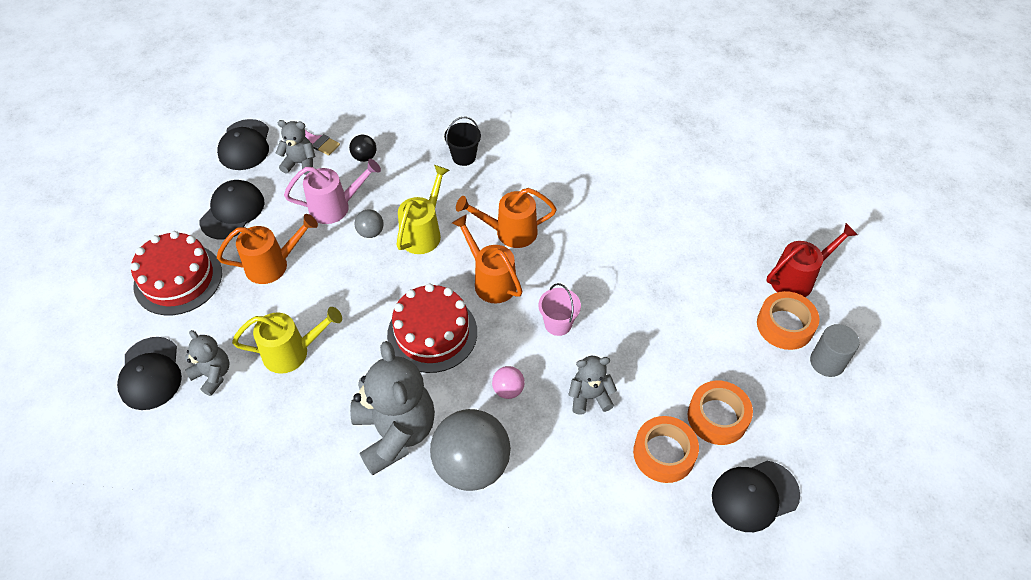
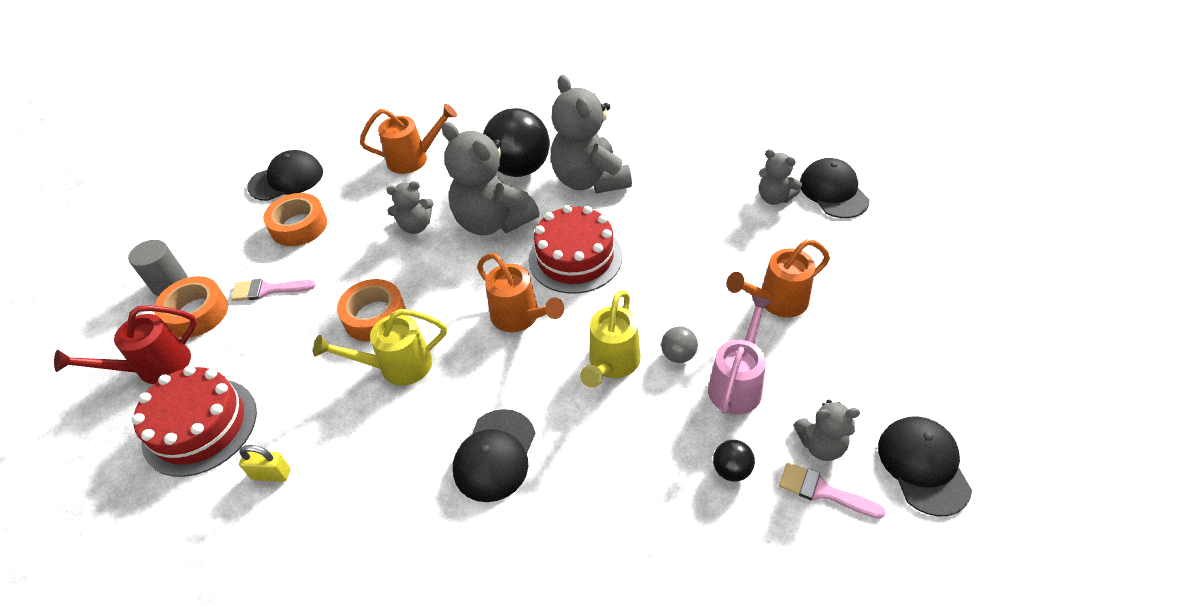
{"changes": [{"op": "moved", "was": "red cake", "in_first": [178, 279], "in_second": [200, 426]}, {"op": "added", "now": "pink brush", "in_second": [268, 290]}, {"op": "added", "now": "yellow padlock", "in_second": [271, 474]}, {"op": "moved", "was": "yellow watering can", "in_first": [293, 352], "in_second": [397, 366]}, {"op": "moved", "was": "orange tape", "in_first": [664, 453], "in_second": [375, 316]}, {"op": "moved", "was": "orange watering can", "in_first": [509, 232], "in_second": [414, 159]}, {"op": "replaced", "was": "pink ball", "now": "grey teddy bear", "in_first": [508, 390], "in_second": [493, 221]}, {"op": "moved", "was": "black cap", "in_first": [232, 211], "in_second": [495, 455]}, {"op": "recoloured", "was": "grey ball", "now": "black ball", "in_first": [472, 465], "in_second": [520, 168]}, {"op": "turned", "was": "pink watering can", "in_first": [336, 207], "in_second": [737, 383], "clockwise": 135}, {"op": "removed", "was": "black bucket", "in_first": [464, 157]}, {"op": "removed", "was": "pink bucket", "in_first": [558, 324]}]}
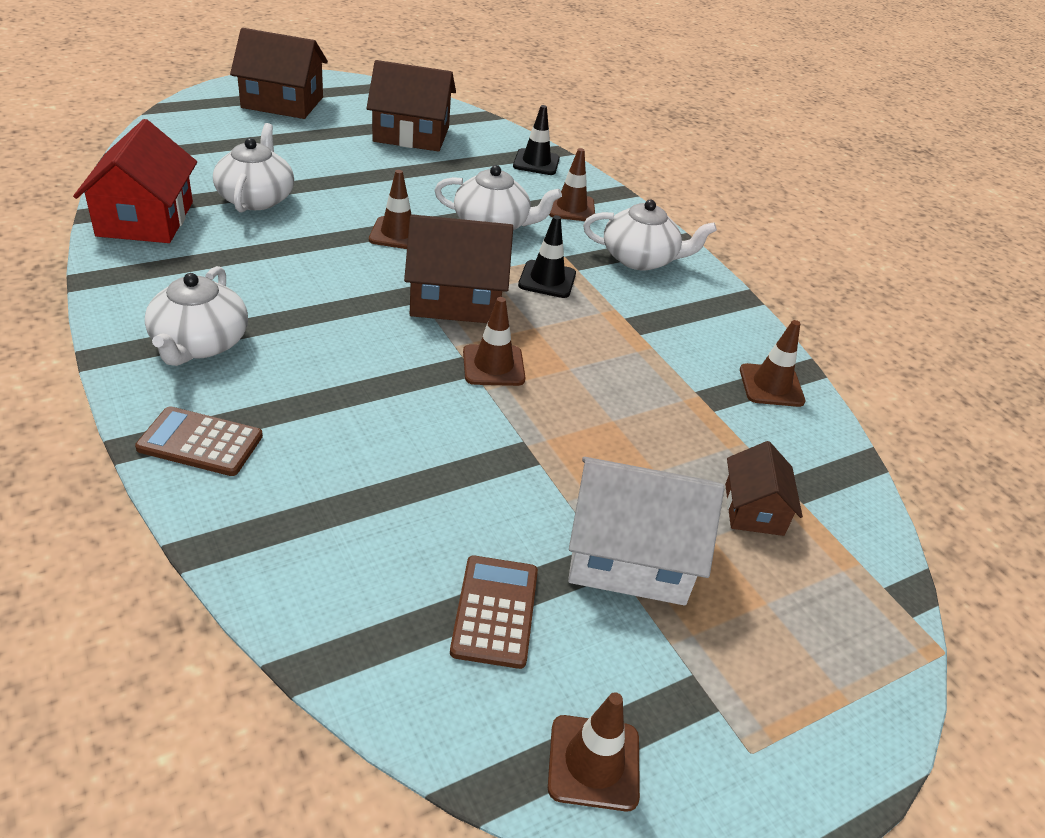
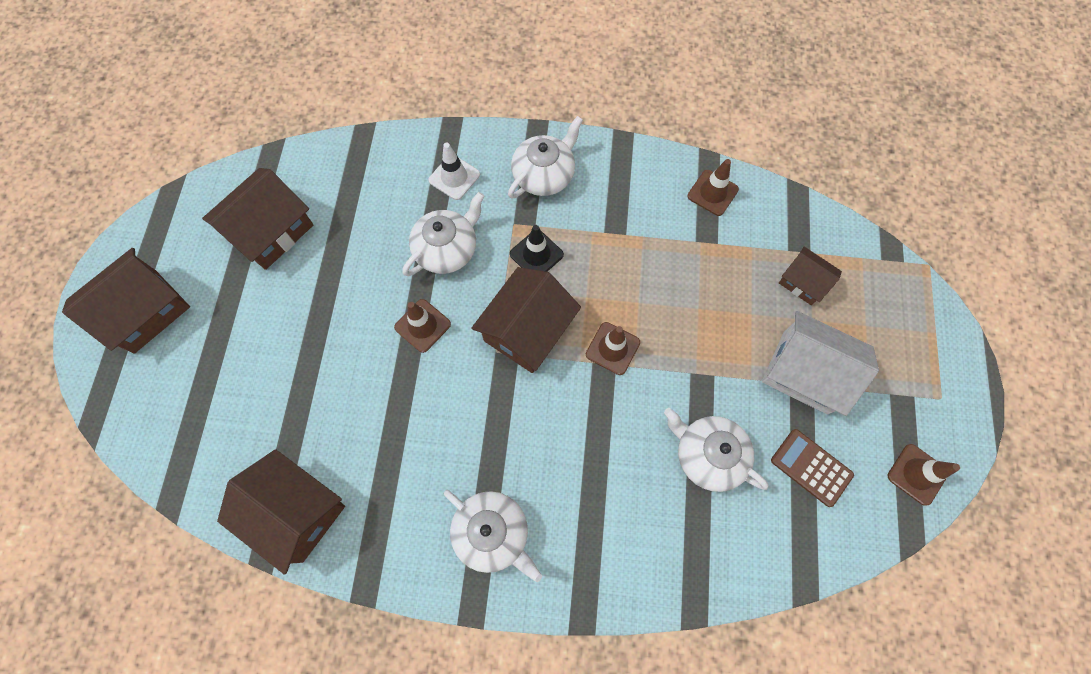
{"changes": [{"op": "recoloured", "was": "red house", "now": "brown house", "in_first": [145, 219], "in_second": [296, 512]}, {"op": "recoloured", "was": "brown traffic cone", "now": "white traffic cone", "in_first": [571, 208], "in_second": [454, 177]}, {"op": "moved", "was": "white teapot", "in_first": [256, 198], "in_second": [708, 455]}, {"op": "turned", "was": "white house", "in_first": [630, 555], "in_second": [805, 372], "clockwise": 75}, {"op": "removed", "was": "brown calculator", "in_first": [200, 442]}, {"op": "removed", "was": "black traffic cone", "in_first": [536, 162]}]}
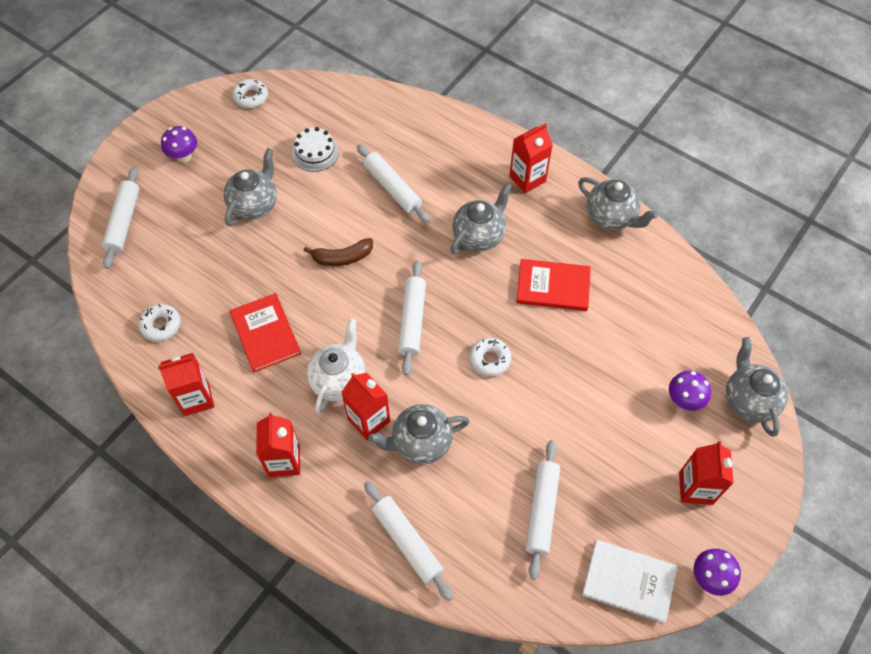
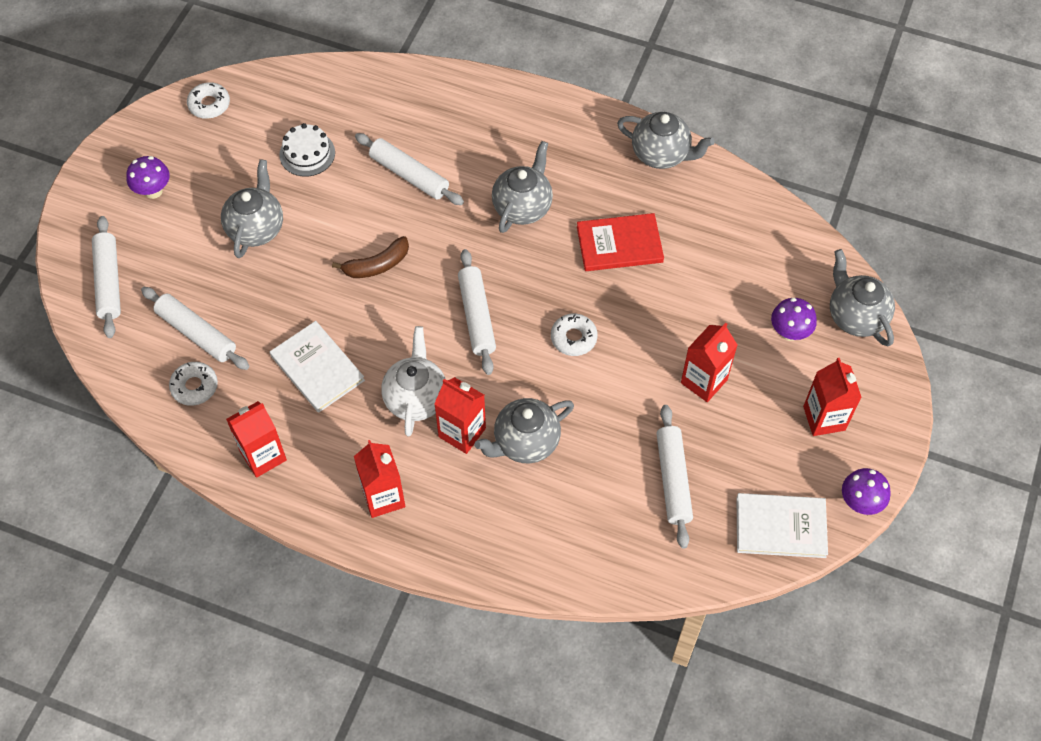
{"changes": [{"op": "moved", "was": "white rolling pin", "in_first": [407, 542], "in_second": [197, 333]}, {"op": "recoloured", "was": "red book", "now": "white book", "in_first": [265, 333], "in_second": [317, 368]}, {"op": "moved", "was": "red carton", "in_first": [527, 179], "in_second": [704, 381]}]}
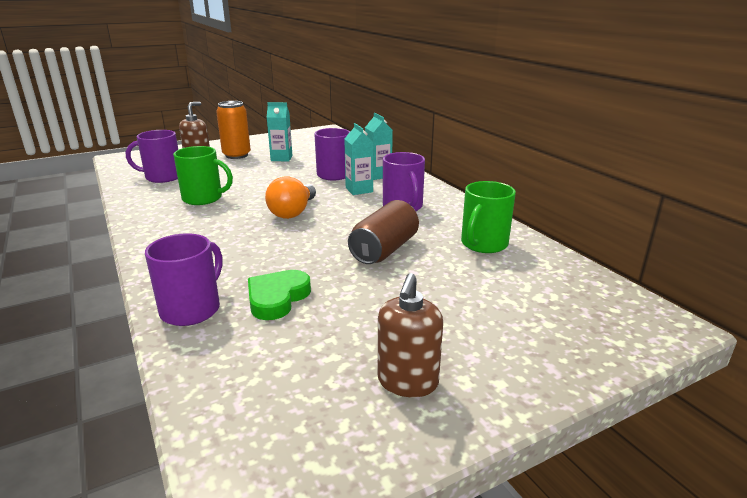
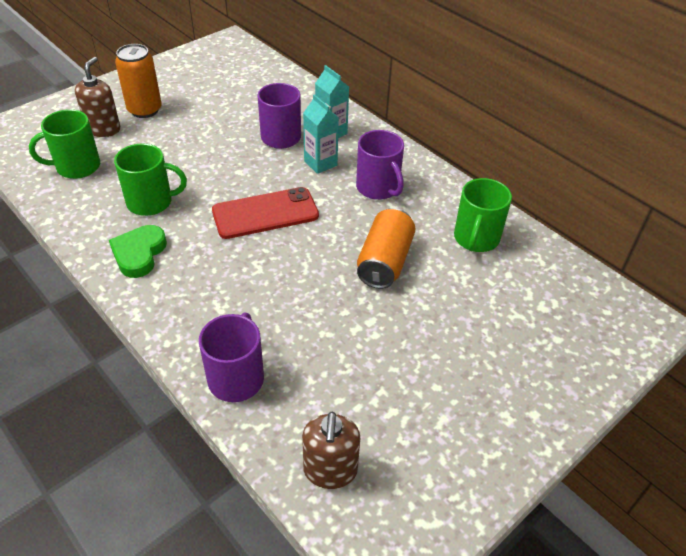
{"changes": [{"op": "recoloured", "was": "purple mug", "now": "green mug", "in_first": [162, 177], "in_second": [76, 167]}, {"op": "moved", "was": "green heart", "in_first": [277, 298], "in_second": [139, 254]}, {"op": "replaced", "was": "orange light bulb", "now": "red phone", "in_first": [293, 212], "in_second": [265, 213]}, {"op": "moved", "was": "brown soap dispenser", "in_first": [407, 382], "in_second": [330, 470]}, {"op": "recoloured", "was": "brown can", "now": "orange can", "in_first": [384, 250], "in_second": [384, 262]}, {"op": "removed", "was": "turquoise carton", "in_first": [281, 158]}]}
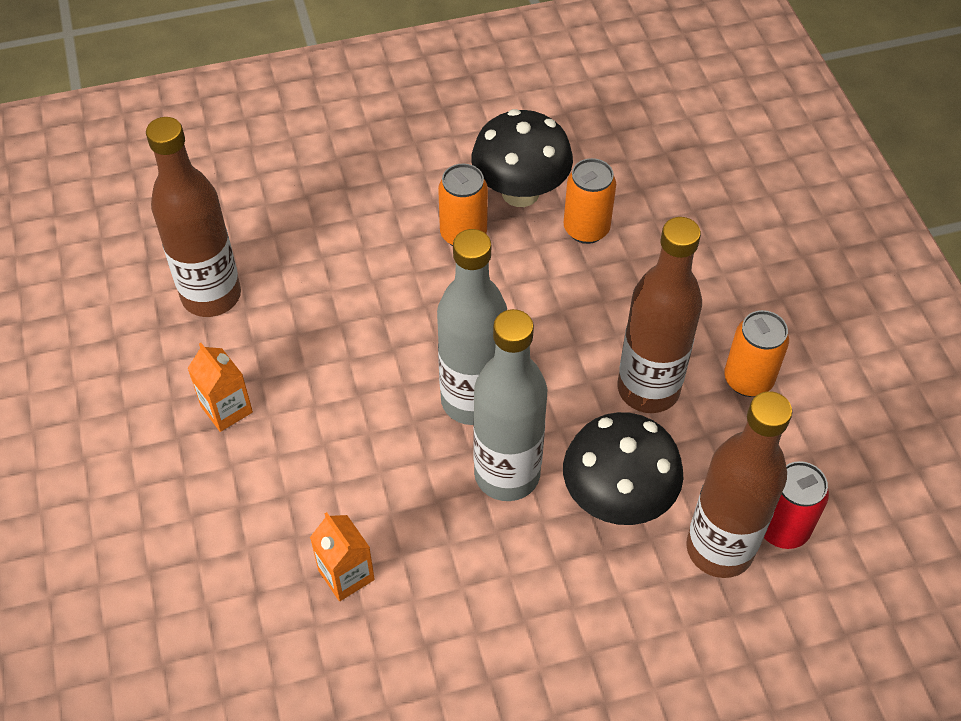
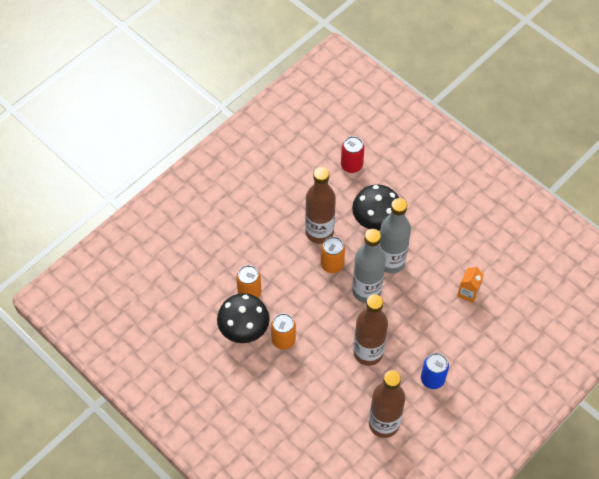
{"changes": [{"op": "moved", "was": "orange can", "in_first": [748, 380], "in_second": [332, 264]}, {"op": "moved", "was": "brown bottle", "in_first": [719, 549], "in_second": [368, 352]}, {"op": "replaced", "was": "orange carton", "now": "blue can", "in_first": [226, 409], "in_second": [432, 379]}]}
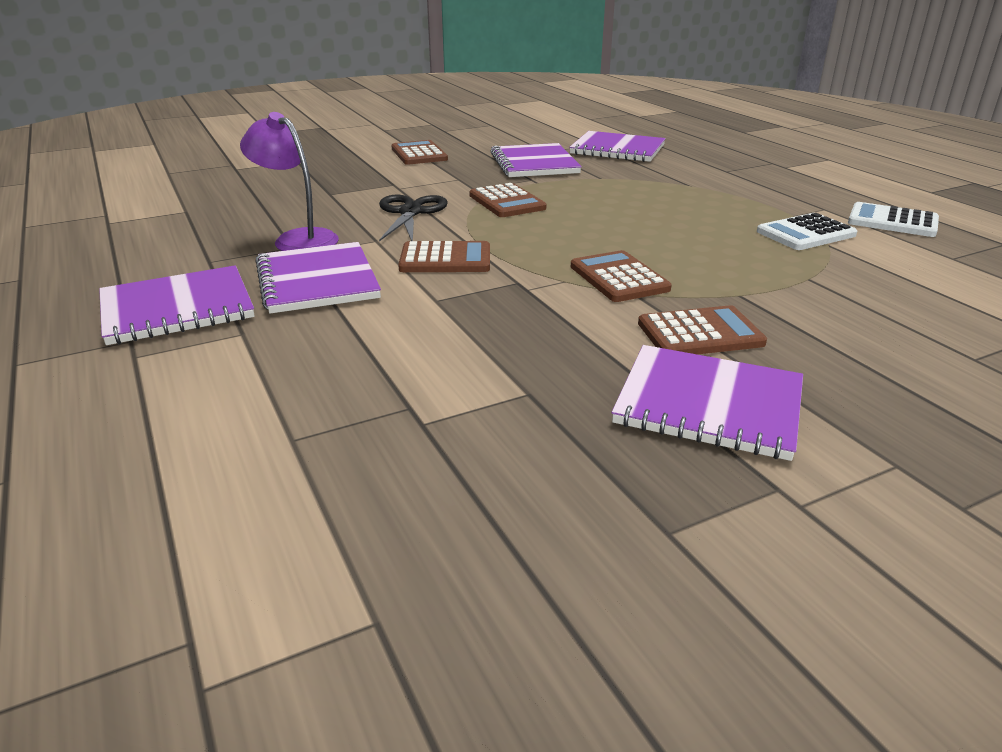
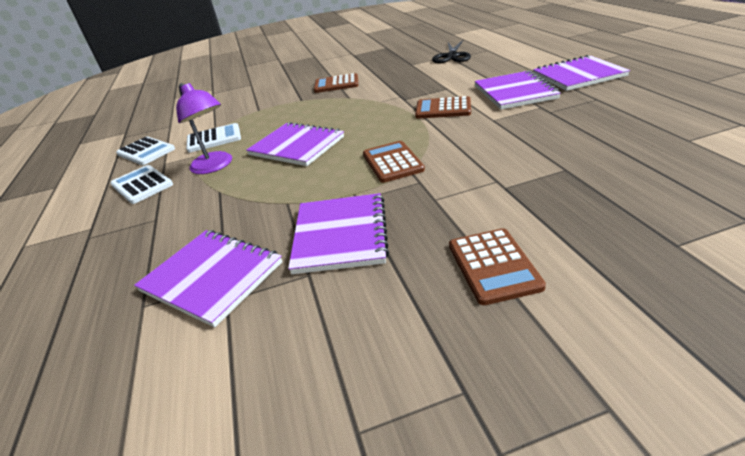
{"changes": [{"op": "added", "now": "white calculator", "in_second": [142, 185]}, {"op": "moved", "was": "purple lamp", "in_first": [297, 239], "in_second": [215, 166]}, {"op": "moved", "was": "purple notebook", "in_first": [708, 405], "in_second": [297, 146]}, {"op": "moved", "was": "black scissors", "in_first": [411, 212], "in_second": [452, 56]}, {"op": "removed", "was": "brown calculator", "in_first": [619, 278]}]}
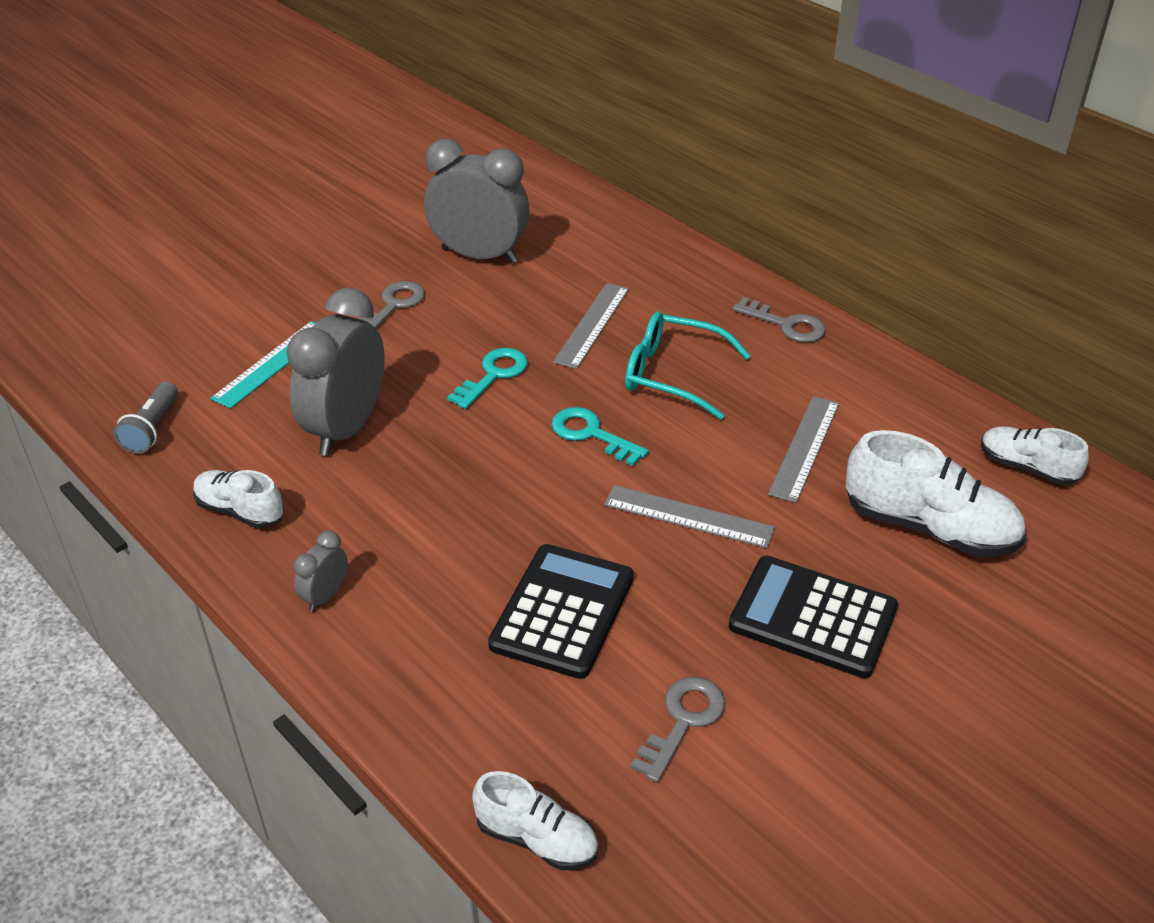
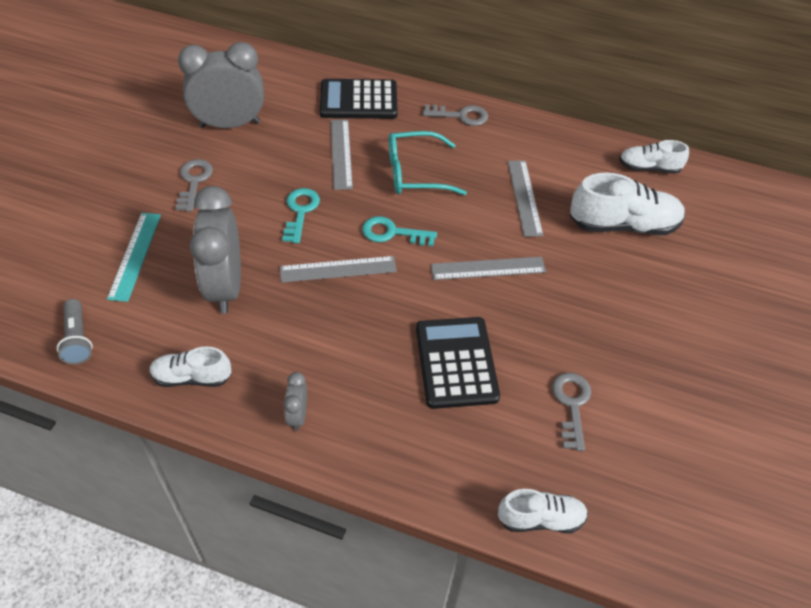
{"changes": [{"op": "added", "now": "grey ruler", "in_second": [338, 269]}, {"op": "moved", "was": "black calculator", "in_first": [812, 617], "in_second": [358, 100]}]}
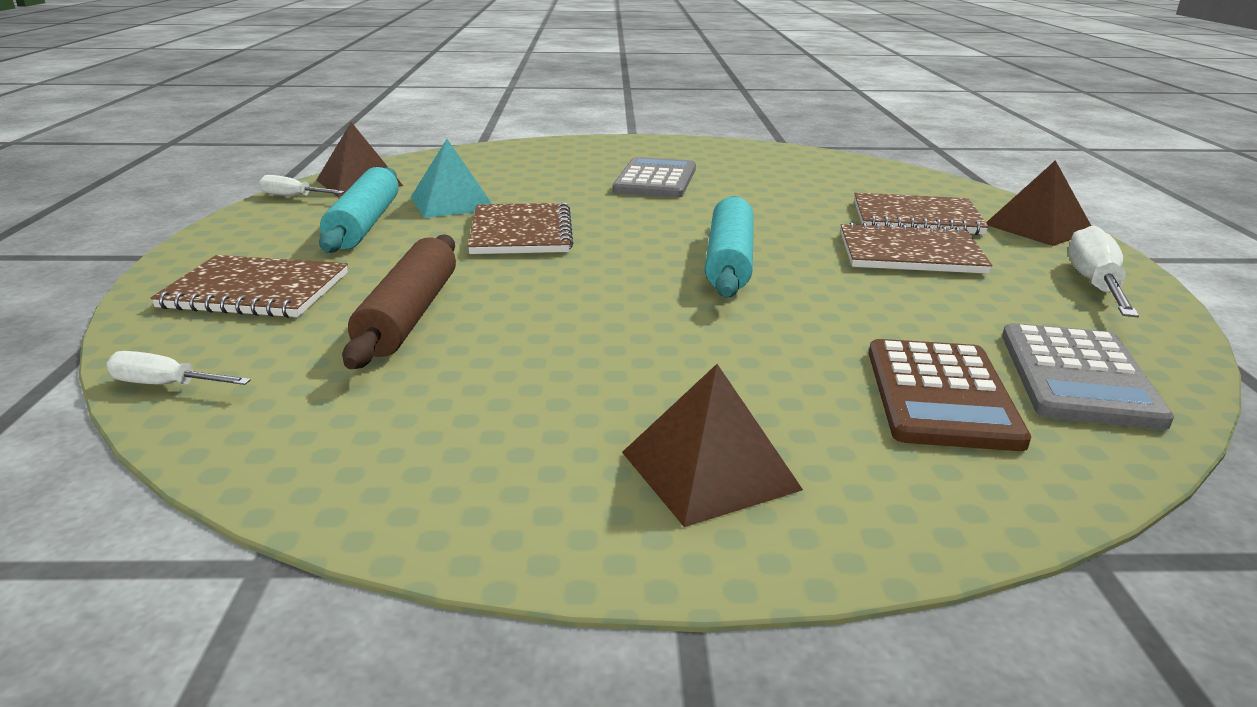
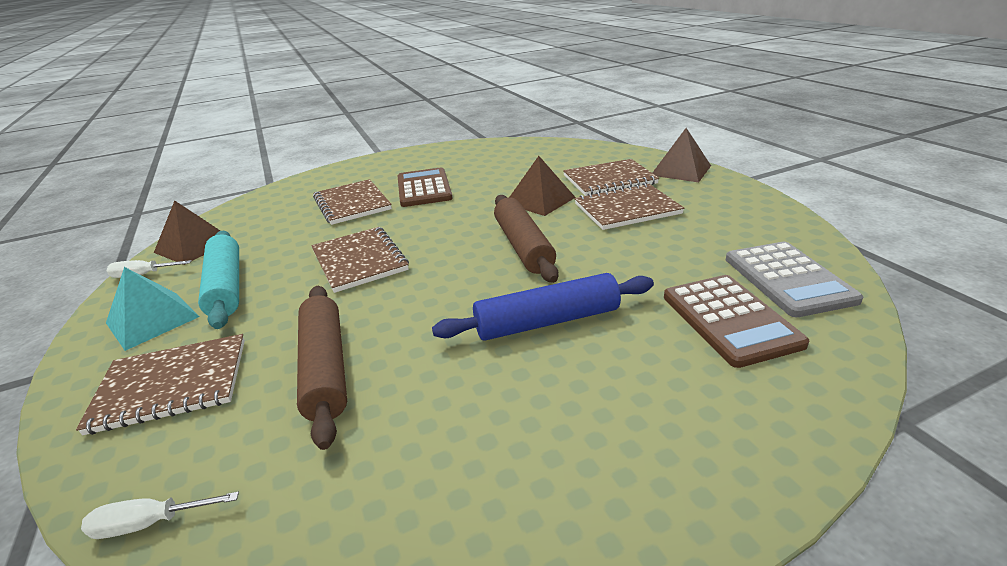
{"changes": [{"op": "moved", "was": "turquoise pyramid", "in_first": [452, 203], "in_second": [152, 319]}, {"op": "added", "now": "brown notebook", "in_second": [352, 204]}, {"op": "recoloured", "was": "grey calculator", "now": "brown calculator", "in_first": [655, 180], "in_second": [424, 188]}, {"op": "added", "now": "blue rolling pin", "in_second": [547, 321]}, {"op": "recoloured", "was": "turquoise rolling pin", "now": "brown rolling pin", "in_first": [729, 261], "in_second": [523, 246]}, {"op": "moved", "was": "brown pyramid", "in_first": [709, 470], "in_second": [540, 200]}, {"op": "removed", "was": "white screwdriver", "in_first": [1095, 285]}]}
